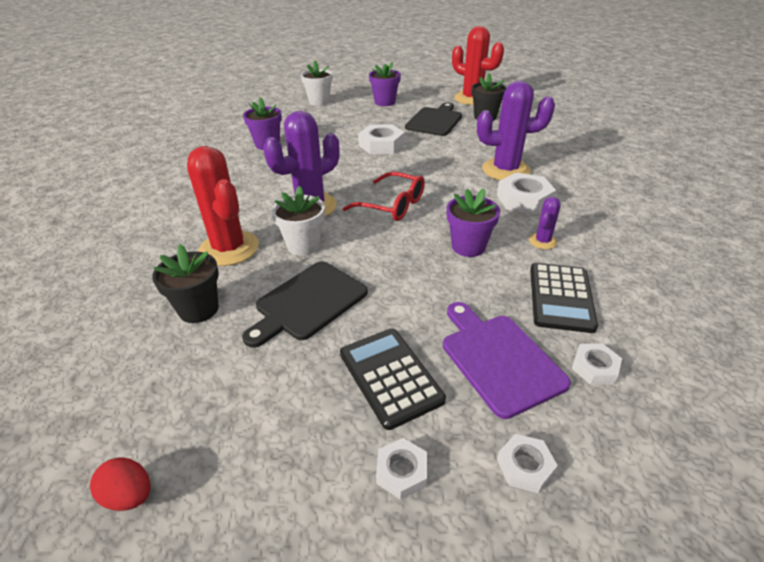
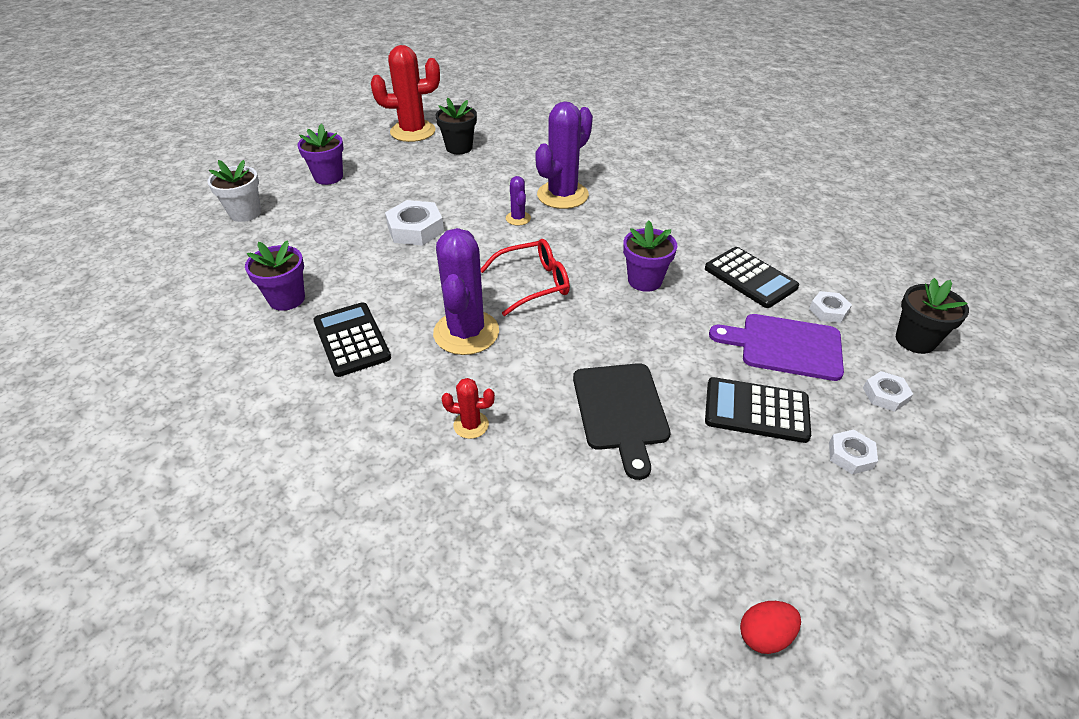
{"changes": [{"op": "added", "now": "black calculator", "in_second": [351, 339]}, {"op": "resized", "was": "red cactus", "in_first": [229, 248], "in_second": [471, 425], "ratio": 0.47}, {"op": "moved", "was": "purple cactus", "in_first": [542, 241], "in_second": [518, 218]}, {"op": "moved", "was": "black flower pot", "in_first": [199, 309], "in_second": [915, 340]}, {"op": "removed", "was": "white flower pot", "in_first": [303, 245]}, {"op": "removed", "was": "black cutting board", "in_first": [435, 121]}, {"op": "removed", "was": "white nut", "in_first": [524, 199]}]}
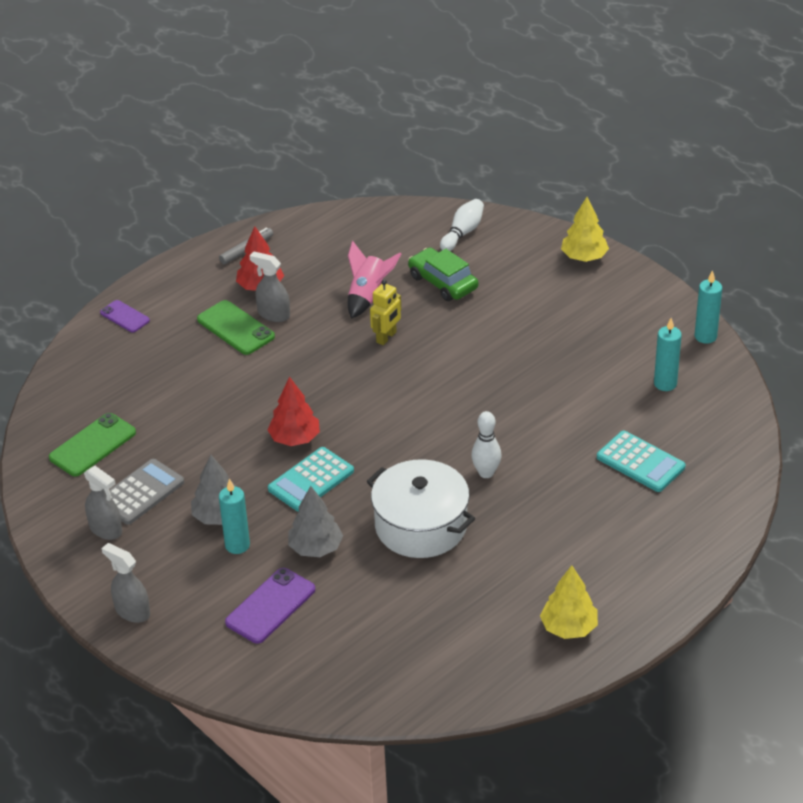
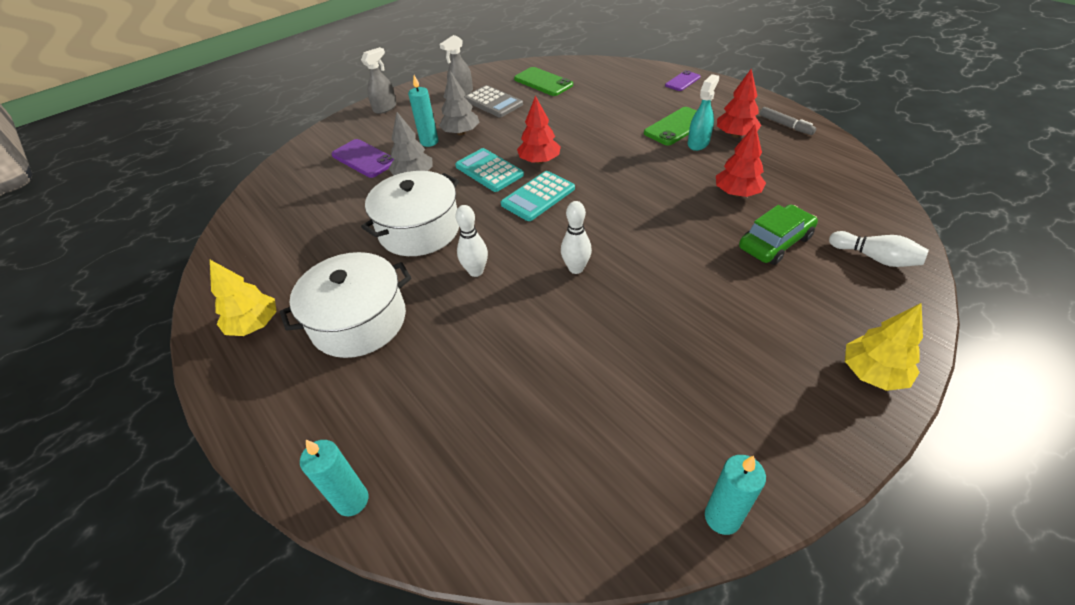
{"changes": [{"op": "added", "now": "white pot", "in_second": [359, 321]}, {"op": "moved", "was": "turquoise candle", "in_first": [665, 384], "in_second": [352, 500]}, {"op": "moved", "was": "turquoise calculator", "in_first": [640, 462], "in_second": [538, 196]}, {"op": "added", "now": "white bowling pin", "in_second": [576, 268]}, {"op": "recoloured", "was": "grey spray bottle", "now": "turquoise spray bottle", "in_first": [273, 314], "in_second": [698, 143]}, {"op": "replaced", "was": "pink rocket", "now": "red tree", "in_first": [368, 296], "in_second": [737, 193]}, {"op": "removed", "was": "yellow robot", "in_first": [386, 337]}]}
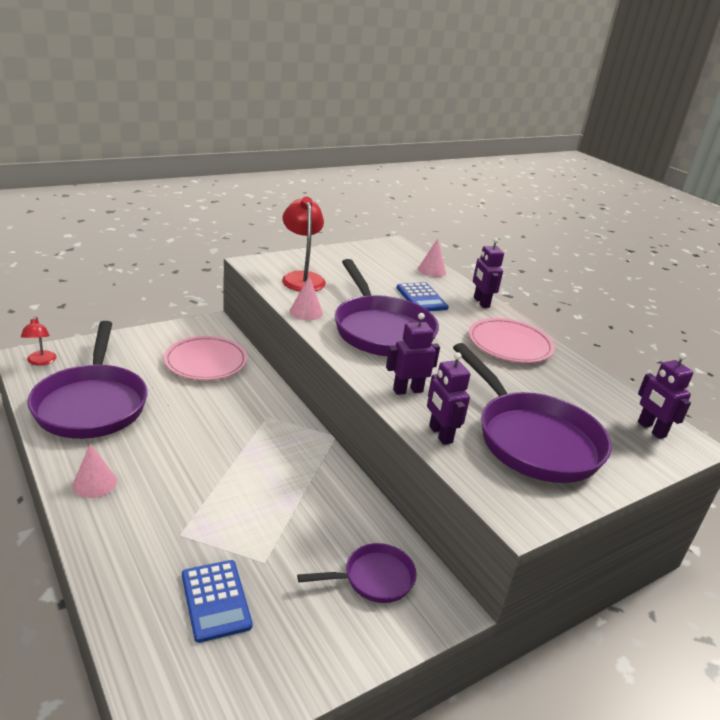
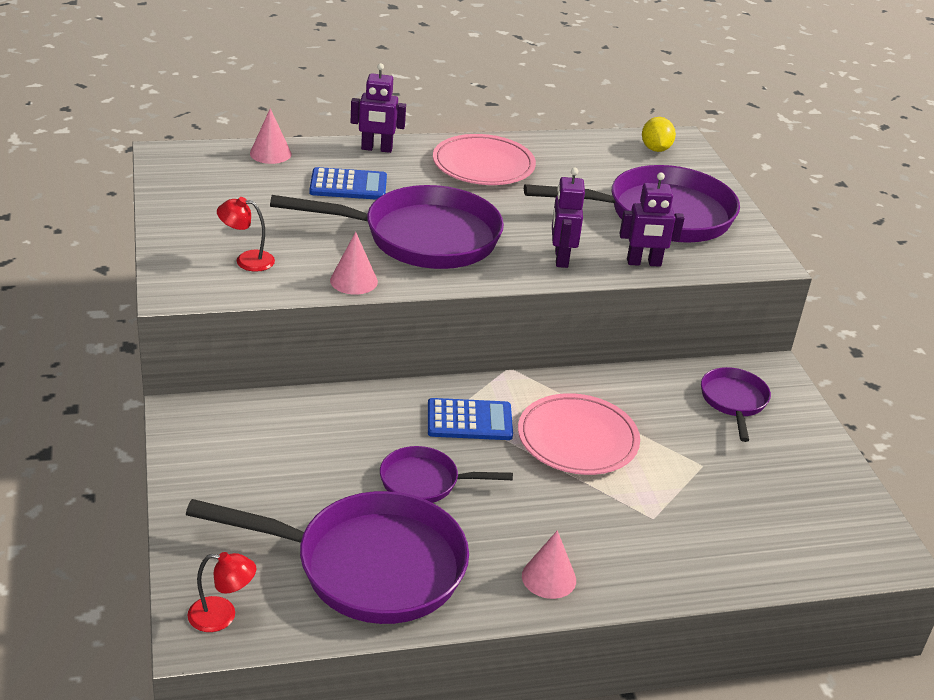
{"changes": [{"op": "resized", "was": "red lamp", "in_first": [302, 278], "in_second": [247, 260], "ratio": 0.56}, {"op": "added", "now": "purple pan", "in_second": [424, 482]}, {"op": "moved", "was": "blue calculator", "in_first": [215, 600], "in_second": [469, 420]}, {"op": "moved", "was": "pink plate", "in_first": [206, 362], "in_second": [577, 439]}, {"op": "replaced", "was": "purple robot", "now": "yellow lemon", "in_first": [651, 429], "in_second": [655, 149]}]}
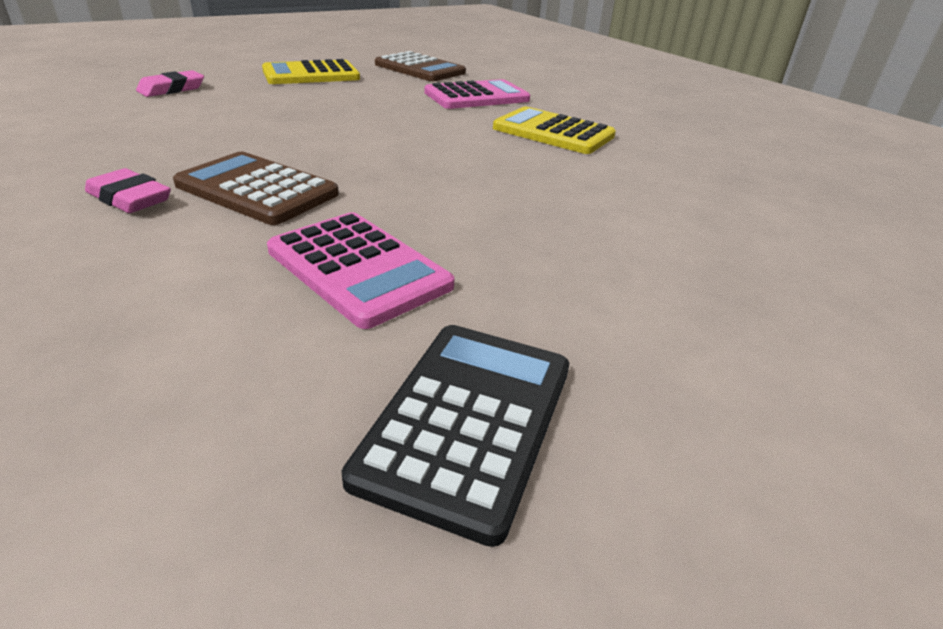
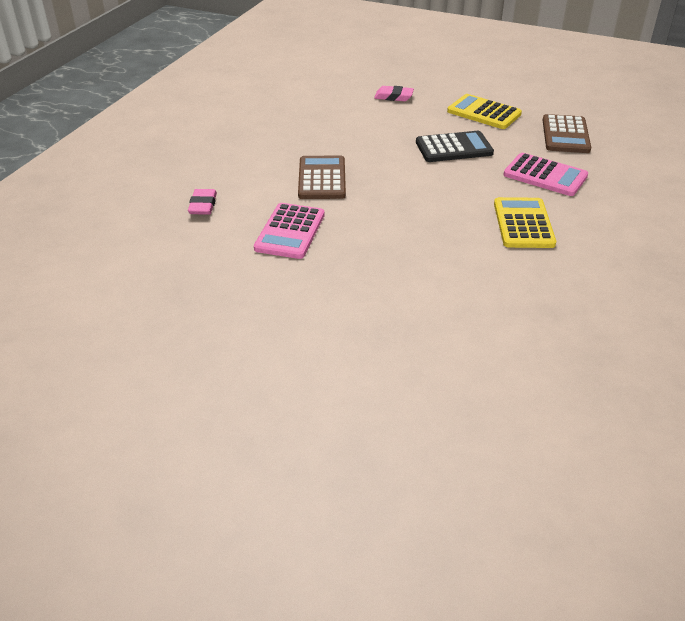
{"changes": [{"op": "moved", "was": "pink eraser", "in_first": [130, 198], "in_second": [203, 205]}, {"op": "moved", "was": "black calculator", "in_first": [467, 421], "in_second": [454, 148]}]}
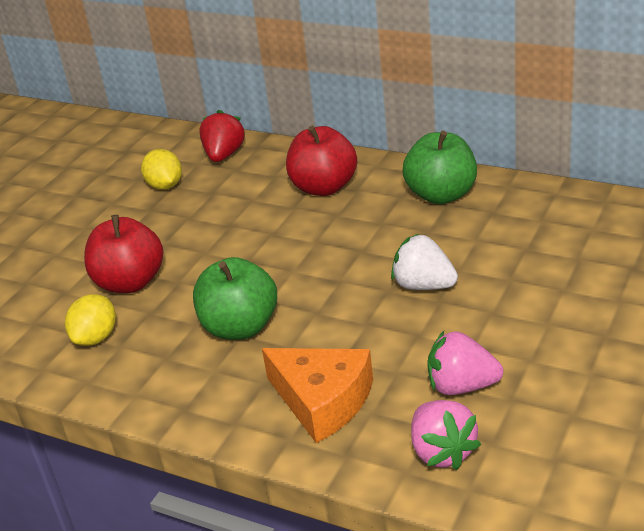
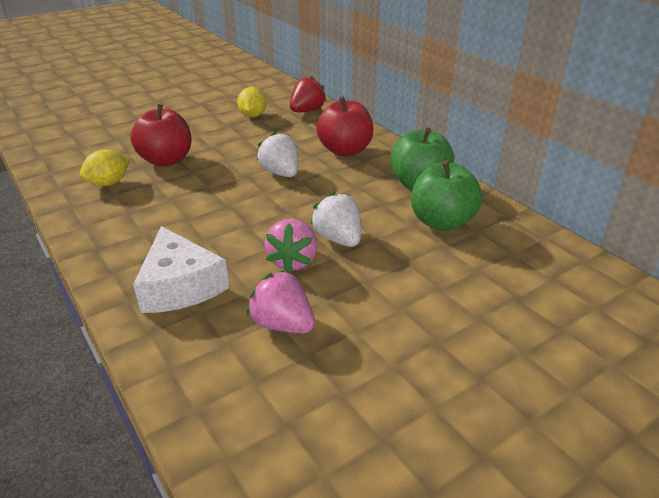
{"changes": [{"op": "recoloured", "was": "orange cheese", "now": "white cheese", "in_first": [322, 401], "in_second": [180, 286]}, {"op": "added", "now": "white strawberry", "in_second": [281, 173]}, {"op": "moved", "was": "pink strawberry", "in_first": [442, 452], "in_second": [293, 261]}, {"op": "moved", "was": "green apple", "in_first": [240, 327], "in_second": [441, 222]}]}
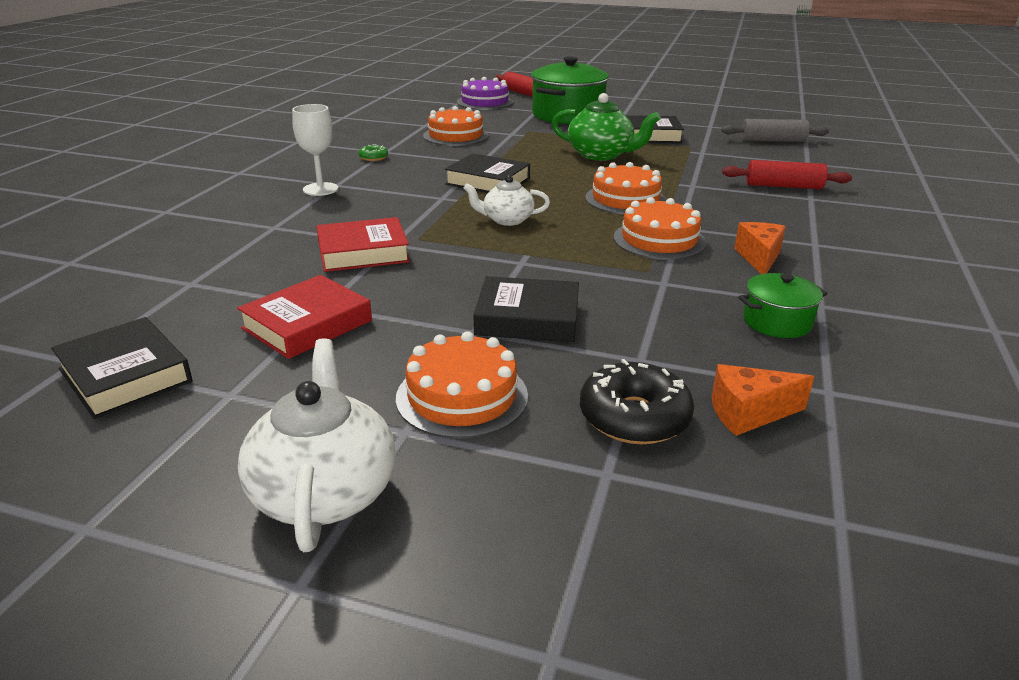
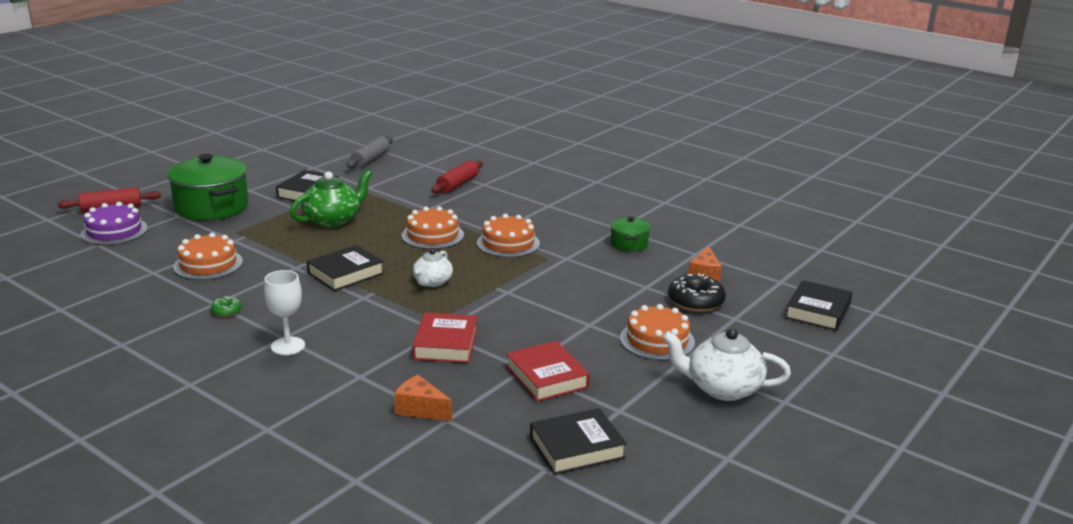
{"changes": [{"op": "moved", "was": "orange cheese", "in_first": [759, 258], "in_second": [420, 409]}, {"op": "moved", "was": "black book", "in_first": [527, 318], "in_second": [818, 311]}]}
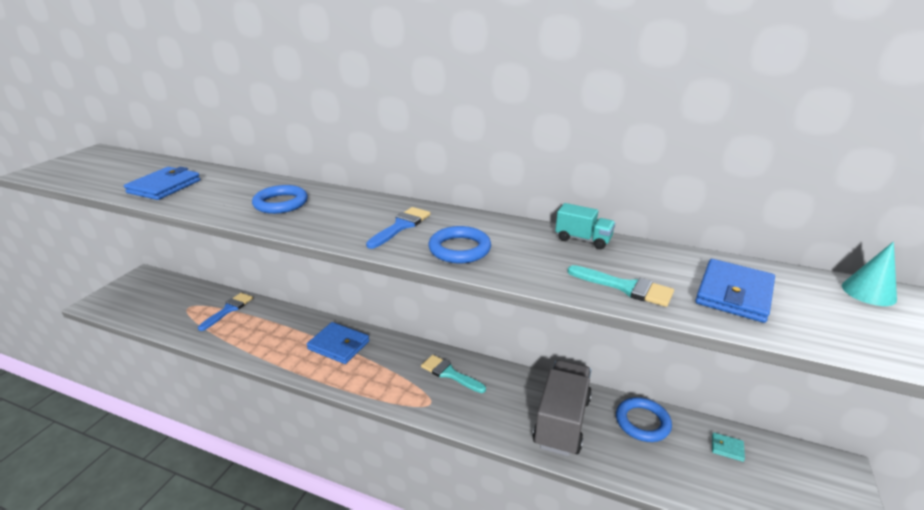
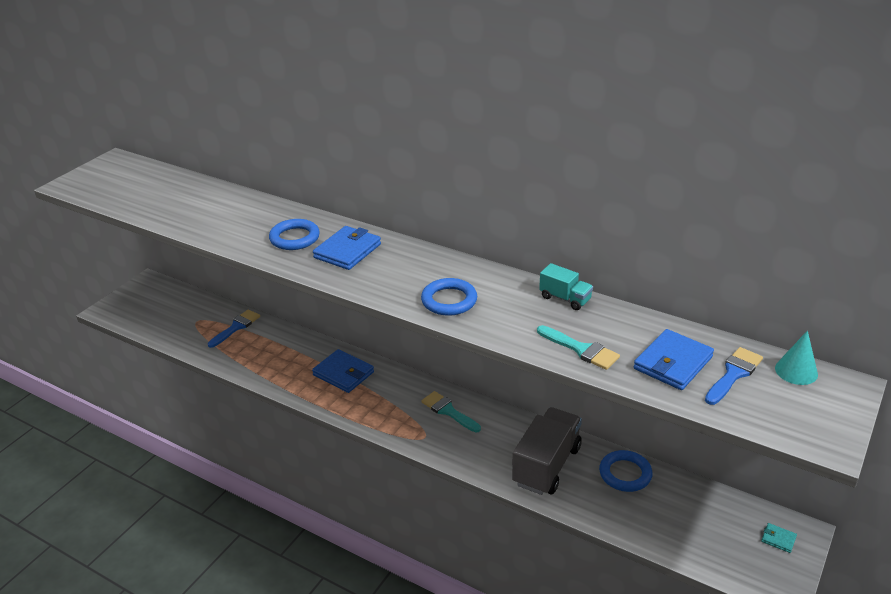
{"changes": [{"op": "moved", "was": "blue wallet", "in_first": [164, 186], "in_second": [347, 251]}, {"op": "moved", "was": "blue brush", "in_first": [401, 226], "in_second": [734, 374]}, {"op": "moved", "was": "turquoise wallet", "in_first": [727, 448], "in_second": [778, 539]}]}
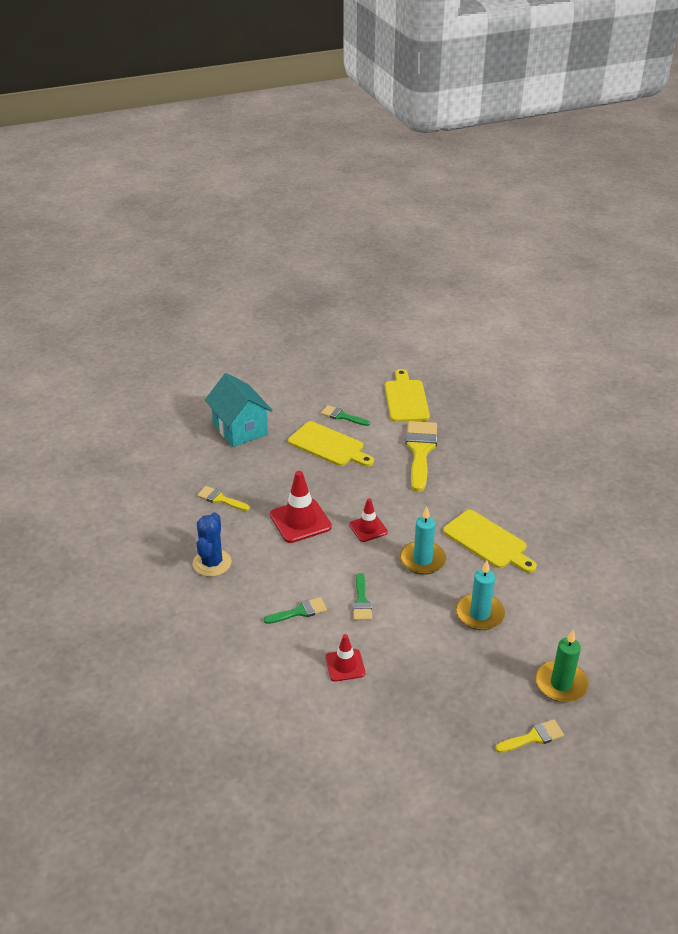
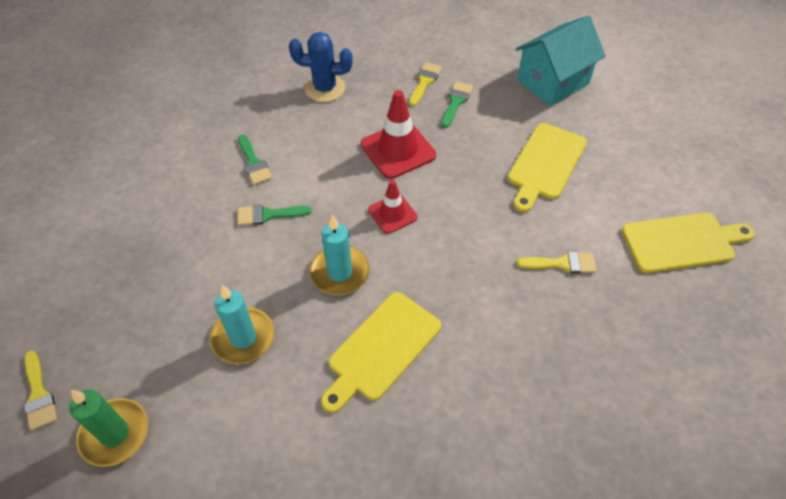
{"changes": [{"op": "moved", "was": "green brush", "in_first": [342, 416], "in_second": [456, 102]}, {"op": "resized", "was": "yellow brush", "in_first": [420, 451], "in_second": [562, 263], "ratio": 0.51}, {"op": "removed", "was": "red traffic cone", "in_first": [345, 665]}]}
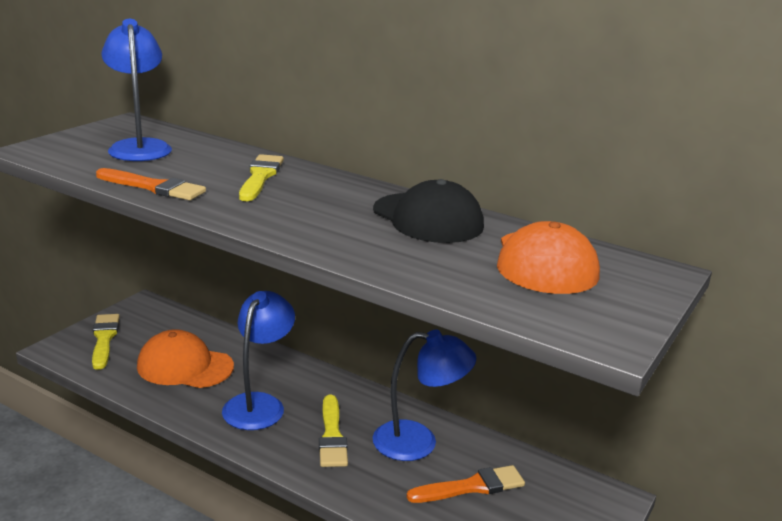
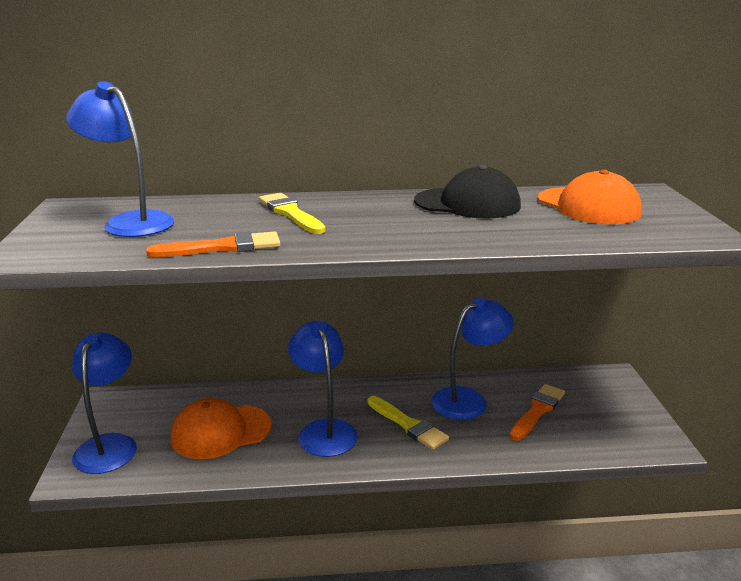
{"changes": [{"op": "replaced", "was": "yellow brush", "now": "blue lamp", "in_first": [104, 339], "in_second": [110, 445]}]}
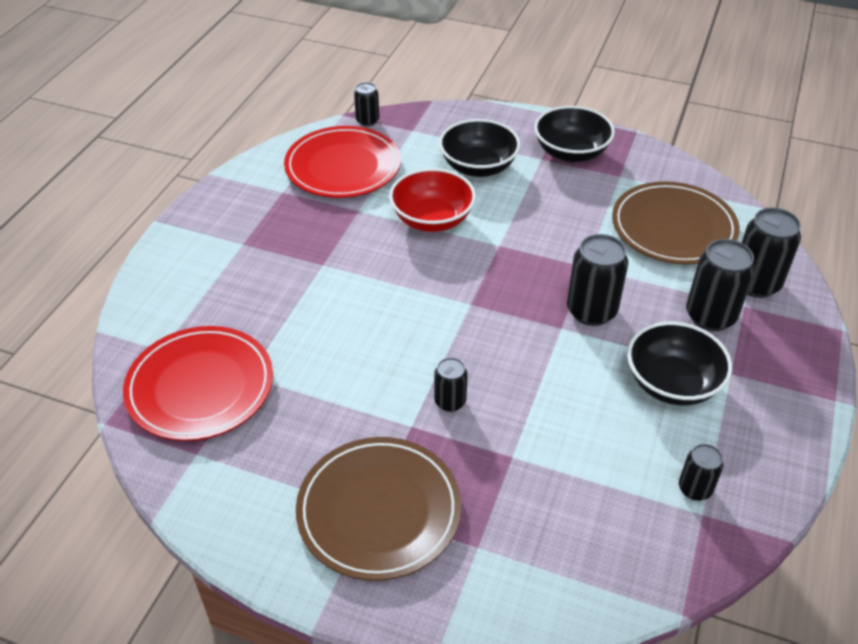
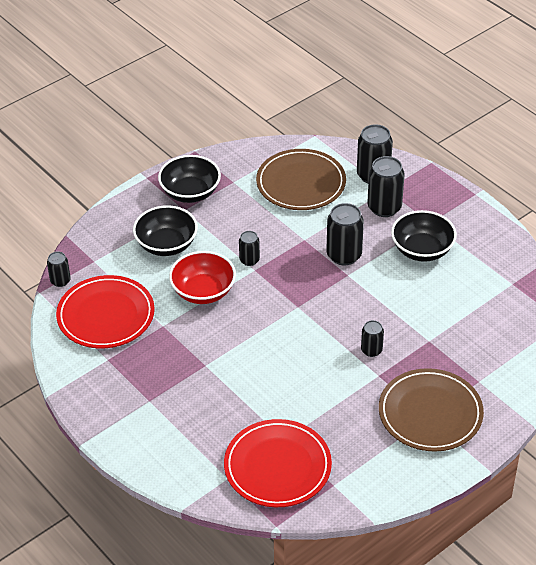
{"changes": [{"op": "moved", "was": "black can", "in_first": [695, 489], "in_second": [249, 260]}]}
